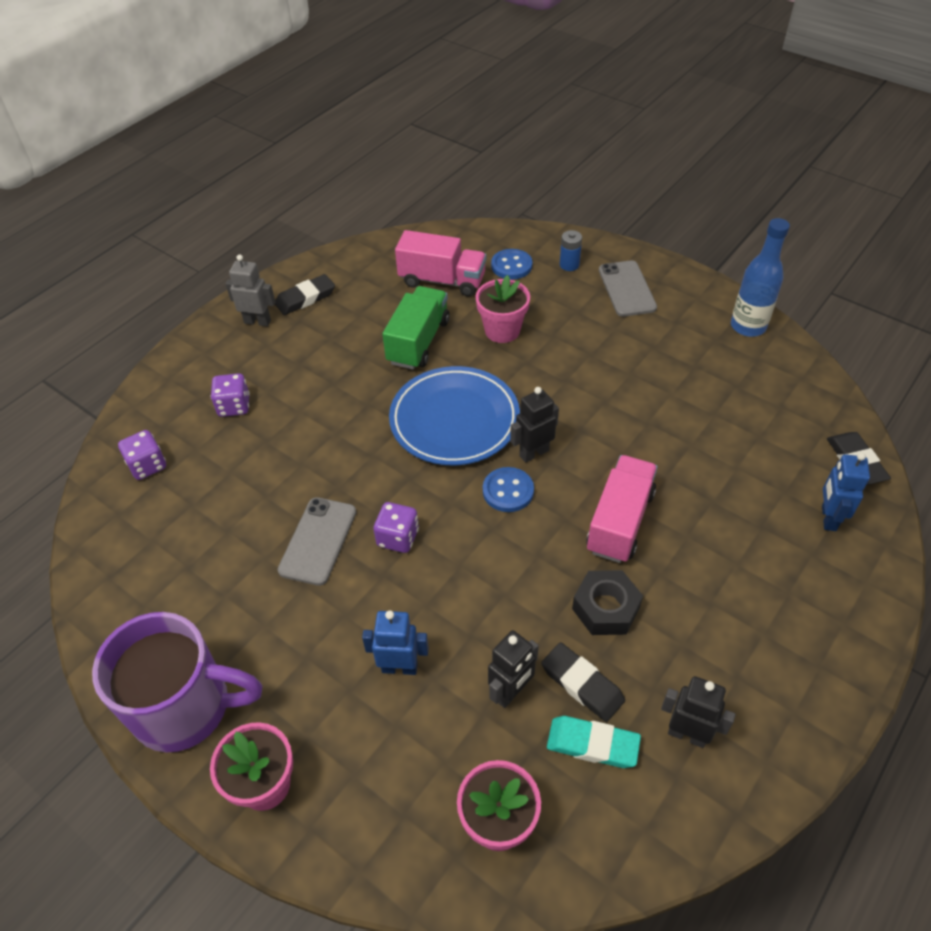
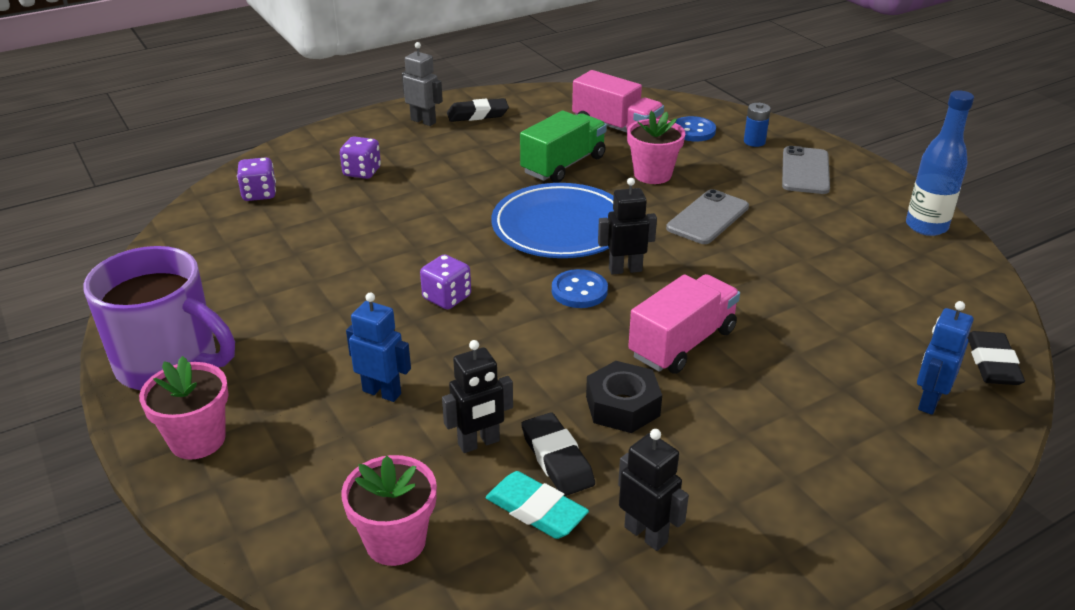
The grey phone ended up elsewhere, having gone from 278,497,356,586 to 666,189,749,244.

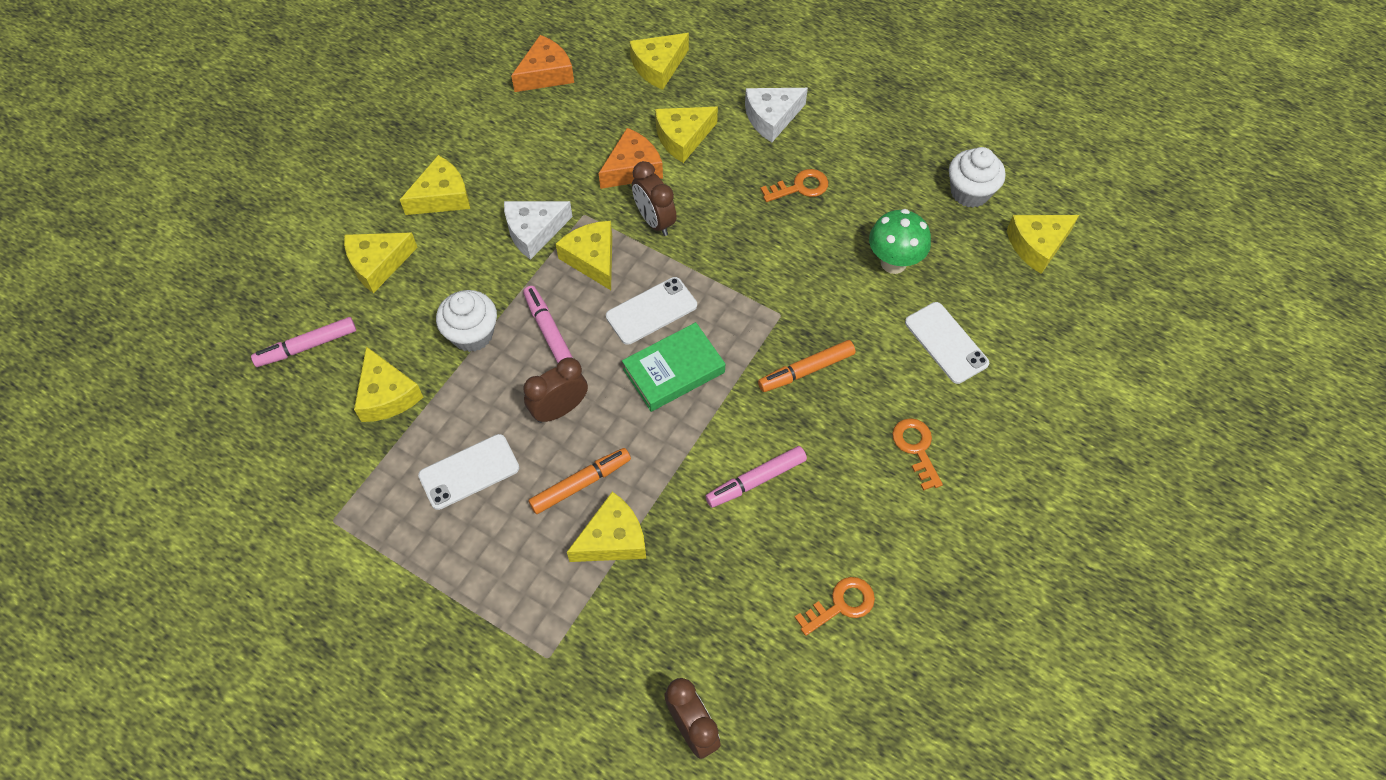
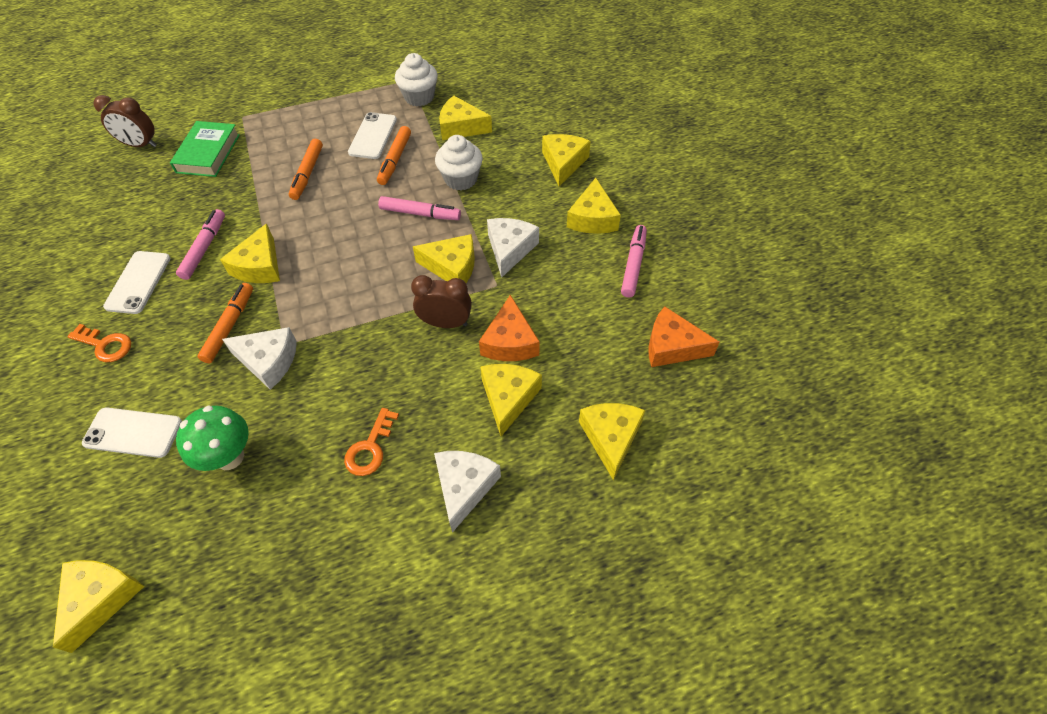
The orange cheese at 511,35,574,92 ended up facing another way, 105 degrees clockwise from before.
The white cupcake ended up elsewhere, having gone from 949,147,1006,208 to 395,53,438,107.
The white phone ended up elsewhere, having gone from 606,277,697,345 to 103,251,171,314.
The pink marker ended up elsewhere, having gone from 251,317,356,367 to 621,225,647,297.
The green book ended up elsewhere, having gone from 622,322,725,412 to 170,121,240,177.
The second view lost the brown clock at 523,357,588,423.
The yellow cheese ended up elsewhere, having gone from 567,492,646,562 to 220,223,280,283.
The second view lost the orange key at 794,577,875,636.
The second view gained the orange marker at 377,126,411,185.
The second view gained the white cheese at 222,327,297,390.

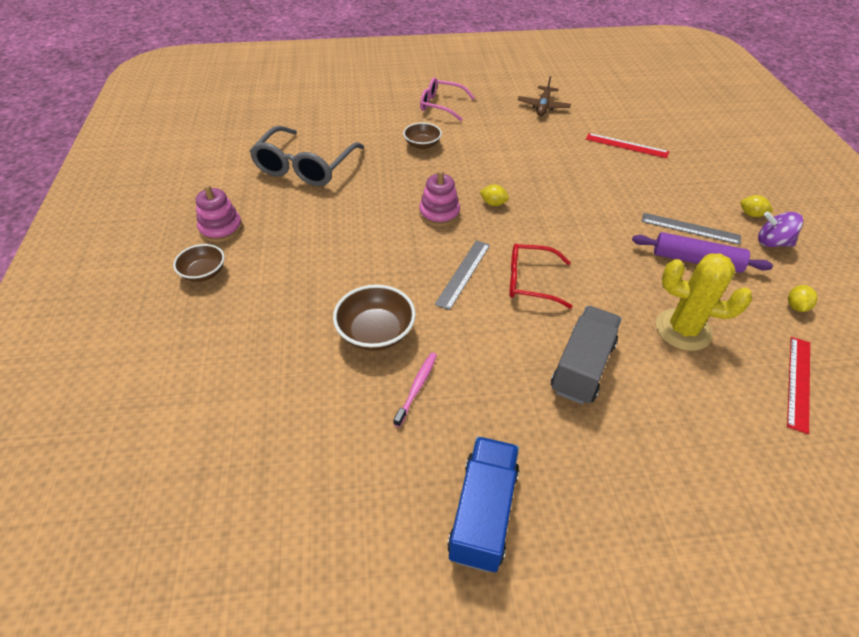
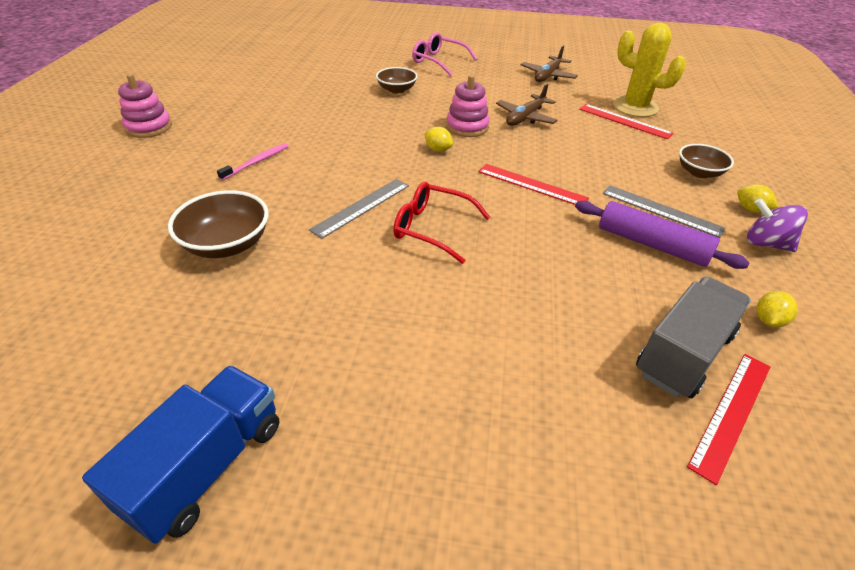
The second view lost the grey glasses at 249,126,364,186.
The pink stacking toy ended up elsewhere, having gone from 419,170,460,226 to 446,75,490,137.
The brown bowl ended up elsewhere, having gone from 173,244,225,282 to 679,144,734,178.
The yellow cactus ended up elsewhere, having gone from 656,253,752,351 to 613,23,686,117.
The grey truck ended up elsewhere, having gone from 551,306,622,404 to 636,277,751,398.
The pink toothbrush ended up elsewhere, having gone from 393,352,437,427 to 217,143,289,181.
The second view gained the brown plane at 496,84,558,126.
The second view gained the red ruler at 478,164,589,205.

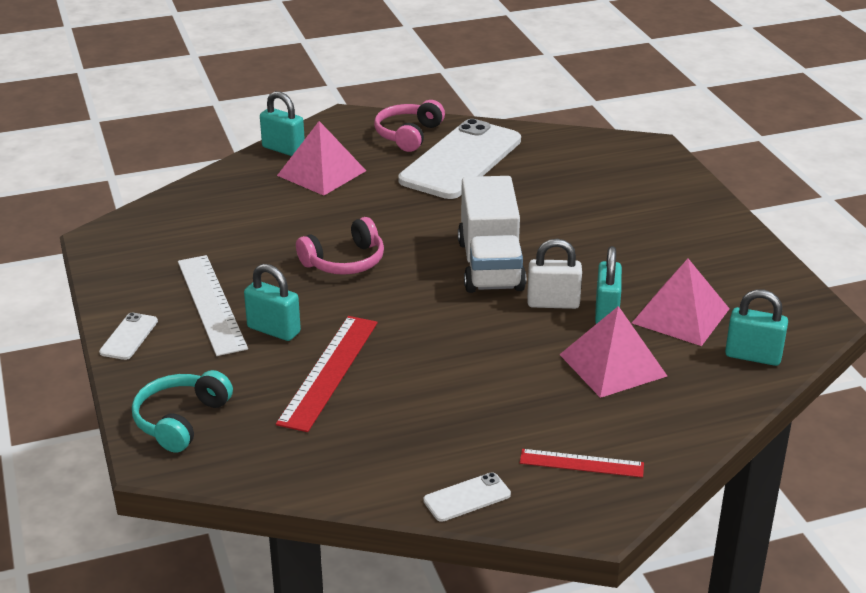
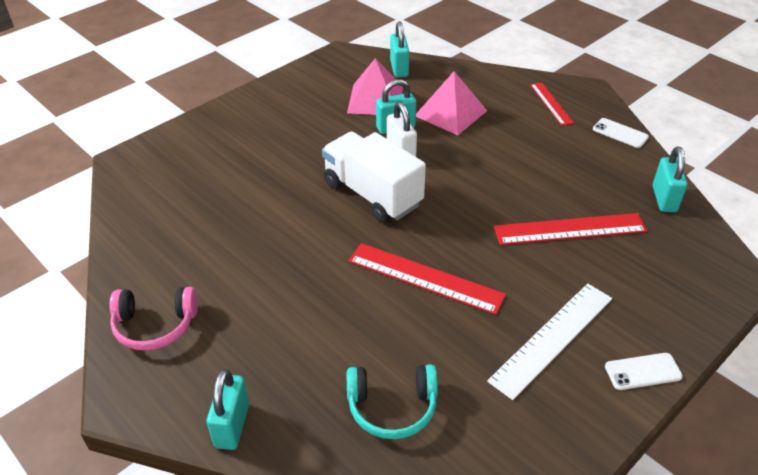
The second view lost the white phone at 398,119,521,199.
The second view lost the pink pyramid at 277,121,366,196.
The white truck at 458,176,526,293 ended up facing another way, 105 degrees counterclockwise from before.
Where the pink headphones stood at 296,217,384,275, the red ruler came to stand at 349,243,506,315.
The turquoise padlock ended up elsewhere, having gone from 244,264,301,341 to 653,146,687,212.
The turquoise headphones ended up elsewhere, having gone from 132,370,233,453 to 347,365,438,439.

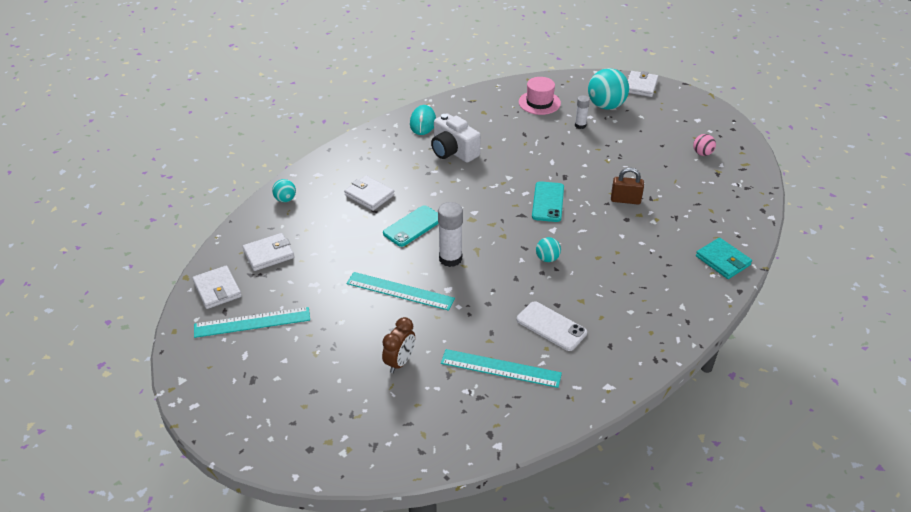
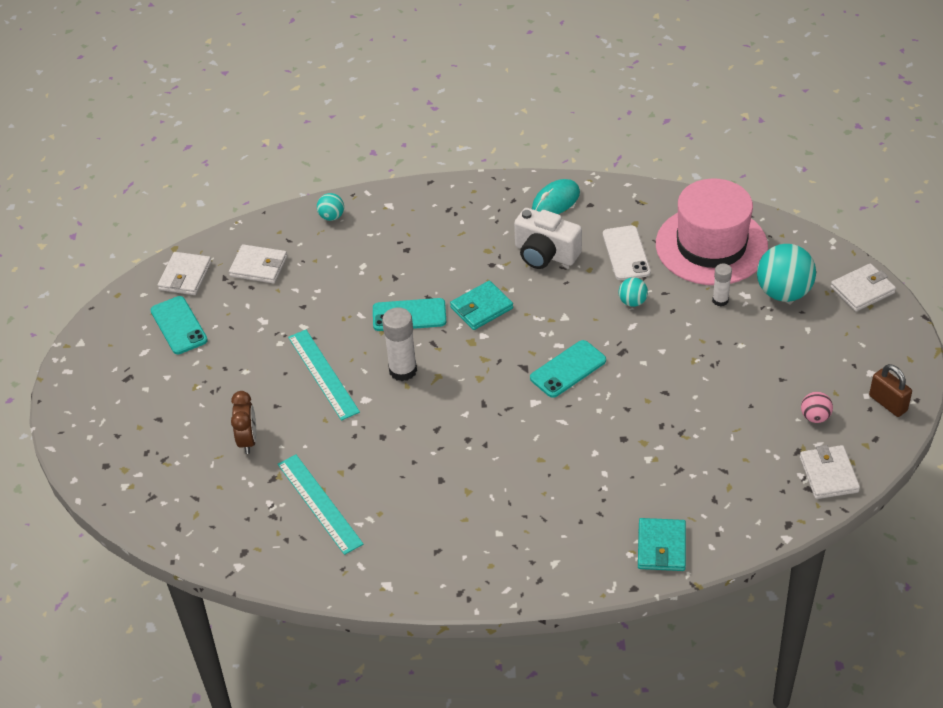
The size of the pink hat at 519,77,561,115 changed by a factor of 1.88.
The white camera at 431,113,481,163 ended up facing another way, 60 degrees counterclockwise from before.
The brown padlock ended up elsewhere, having gone from 611,168,644,204 to 869,364,912,417.
The white wallet ended up elsewhere, having gone from 344,175,395,211 to 800,445,860,499.
The turquoise ball ended up elsewhere, having gone from 536,237,561,262 to 618,277,648,307.
The white phone ended up elsewhere, having gone from 516,301,587,351 to 603,226,651,280.
Where the turquoise ruler stood at 194,307,310,338, the turquoise phone came to stand at 150,296,208,354.
The brown clock at 382,317,415,373 ended up facing another way, 75 degrees counterclockwise from before.
The second view gained the turquoise wallet at 450,281,513,330.

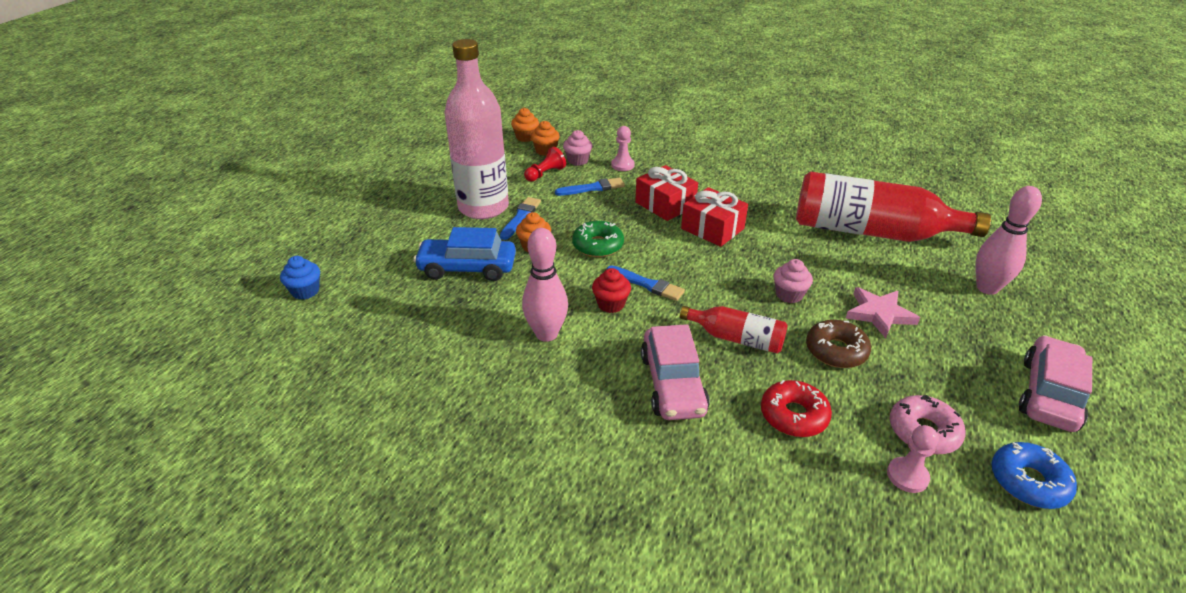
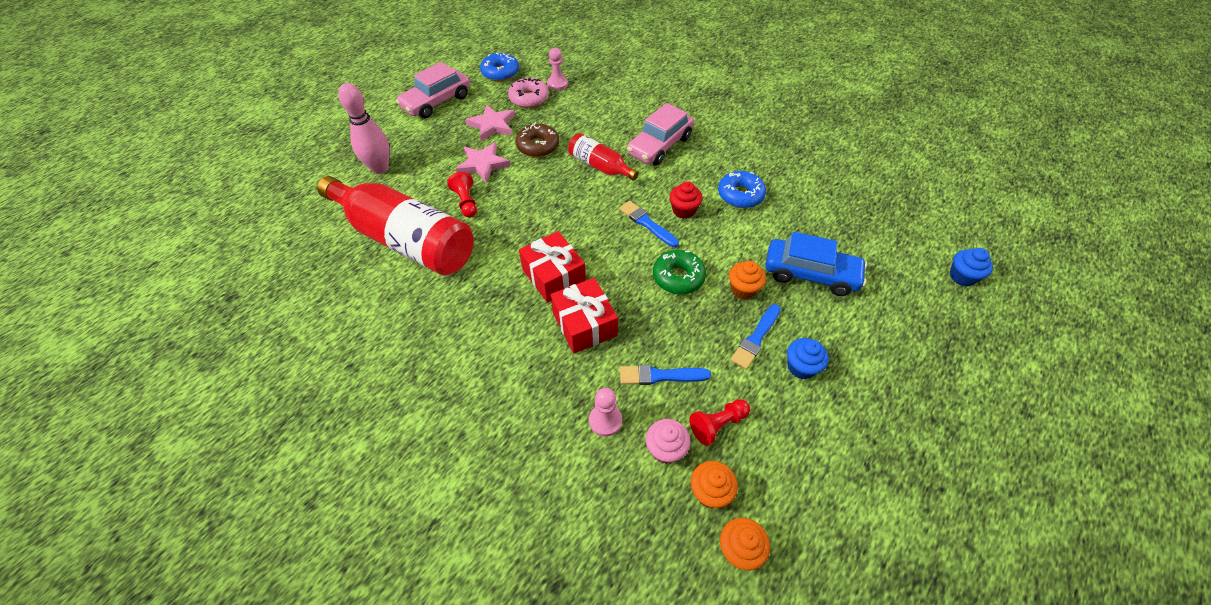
Where the pink bottle stood at 445,39,509,219, the blue cupcake came to stand at 787,338,829,379.
Where the pink bowling pin stood at 522,228,568,342, the blue donut came to stand at 718,171,766,208.
The second view lost the pink cupcake at 773,259,813,303.
The pink car at 641,324,710,420 ended up facing another way, 150 degrees counterclockwise from before.
The second view lost the red donut at 761,380,832,437.
The second view gained the pink star at 465,105,515,141.
The second view gained the red pawn at 447,172,477,218.

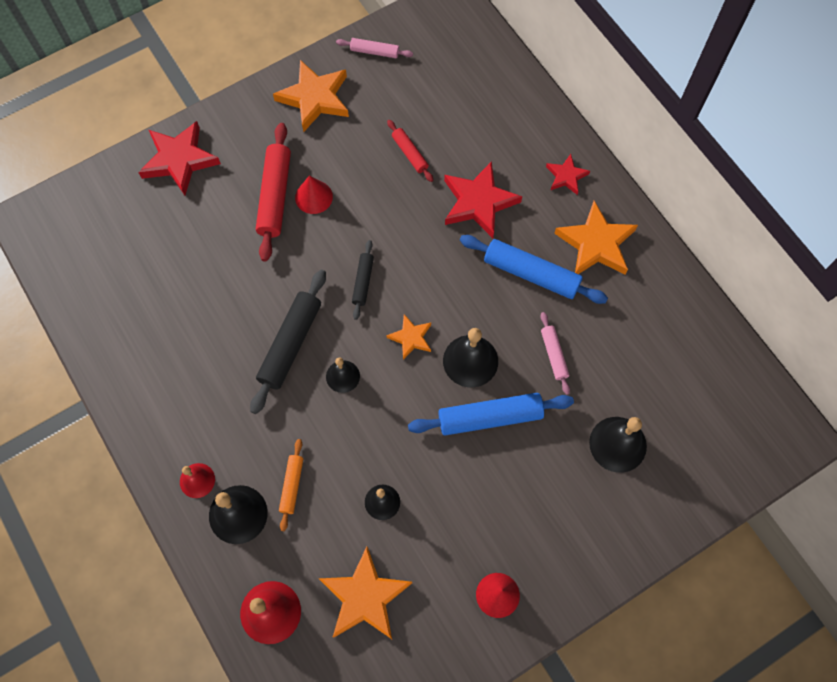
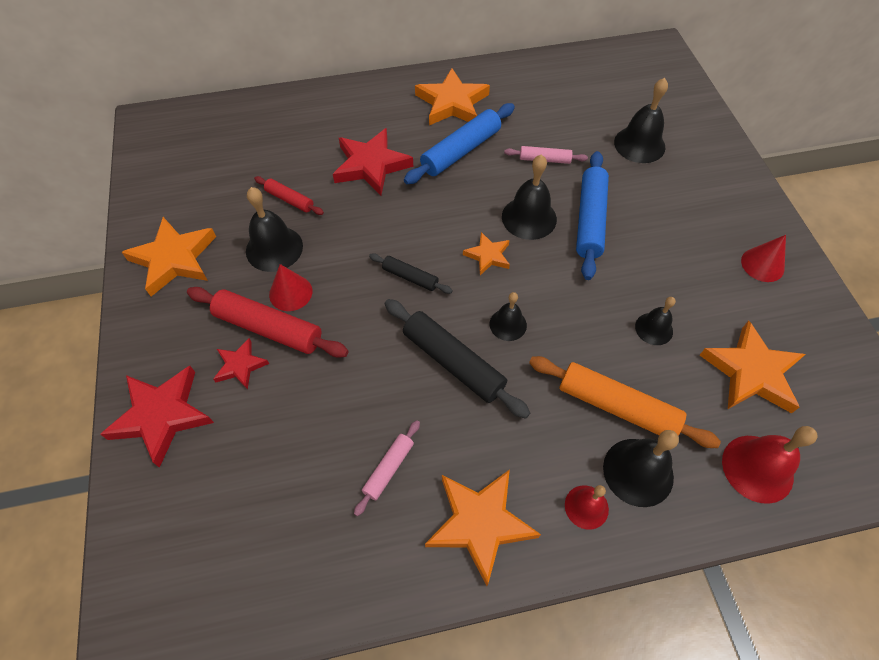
The pink rolling pin ended up elsewhere, having gone from 336,38,413,58 to 354,420,420,516.
The red rolling pin at 387,120,433,182 ended up facing another way, 45 degrees clockwise from before.
The red star ended up elsewhere, having gone from 546,154,590,195 to 213,338,269,390.
The size of the orange rolling pin at 279,439,303,531 changed by a factor of 1.84.
The second view gained the black bell at 246,187,303,272.
The second view gained the orange star at 425,469,541,586.

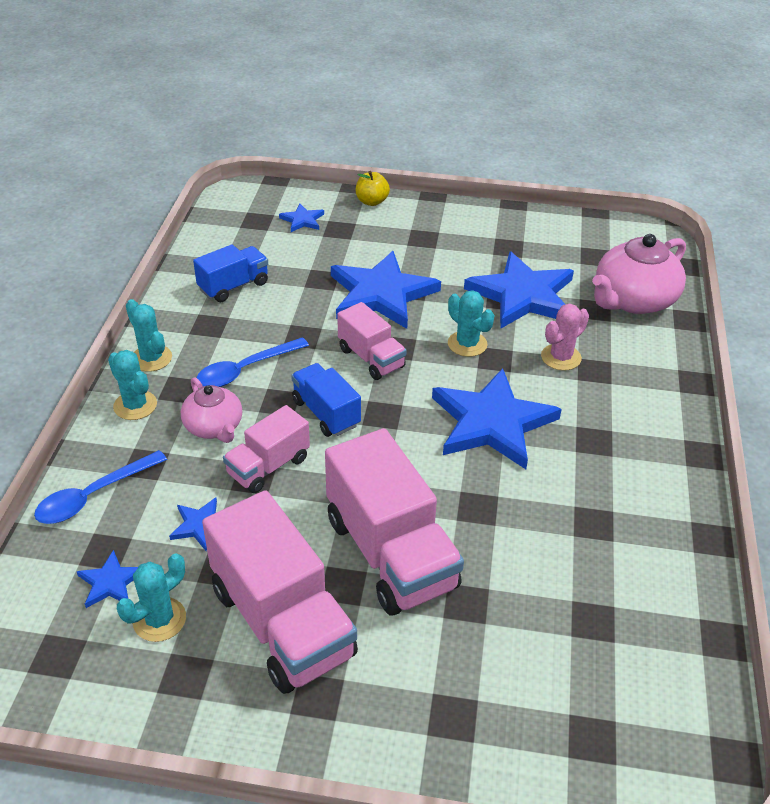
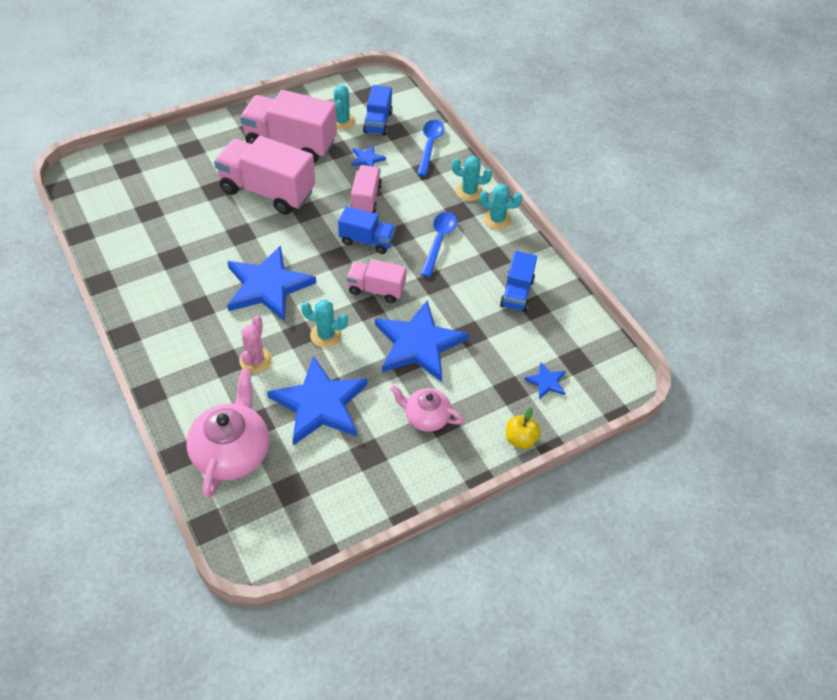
The pink teapot ended up elsewhere, having gone from 181,377,242,443 to 390,385,464,432.
Where the blue star stood at 77,550,138,608, the blue truck came to stand at 363,85,393,136.

